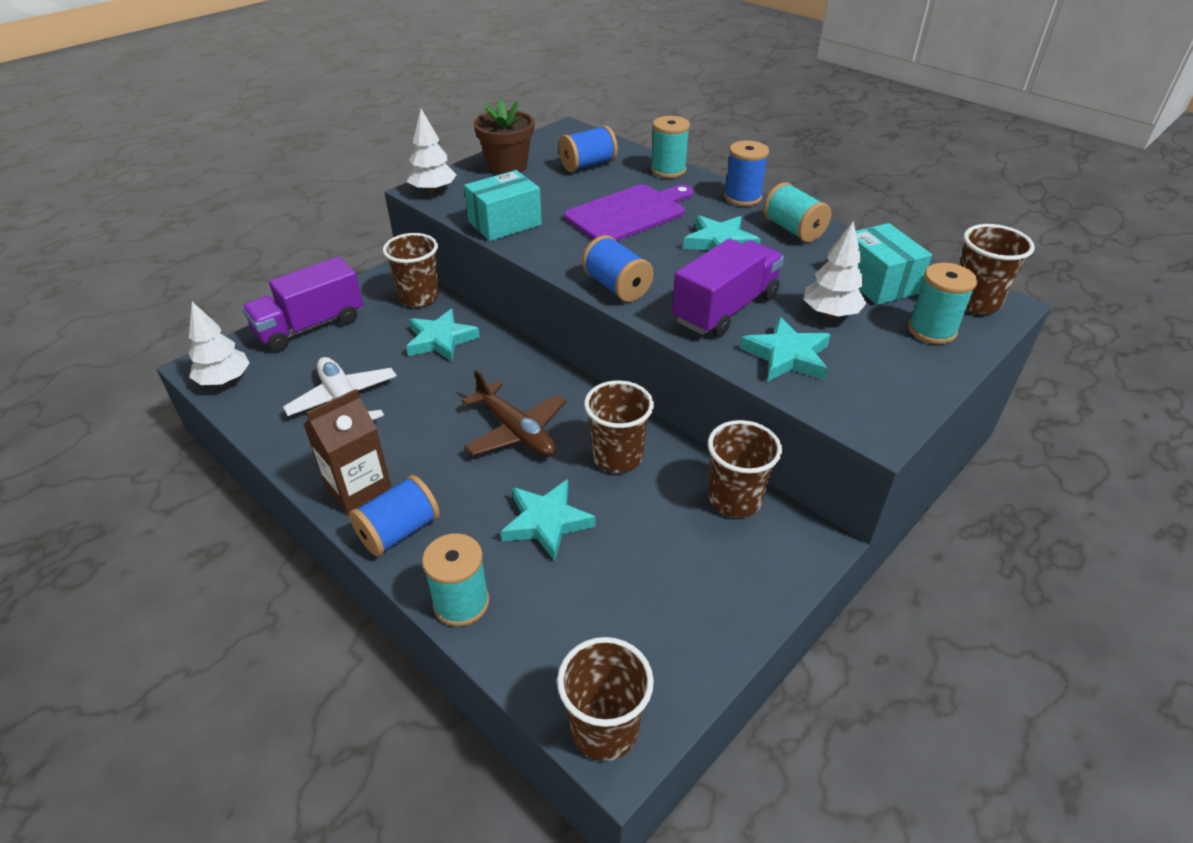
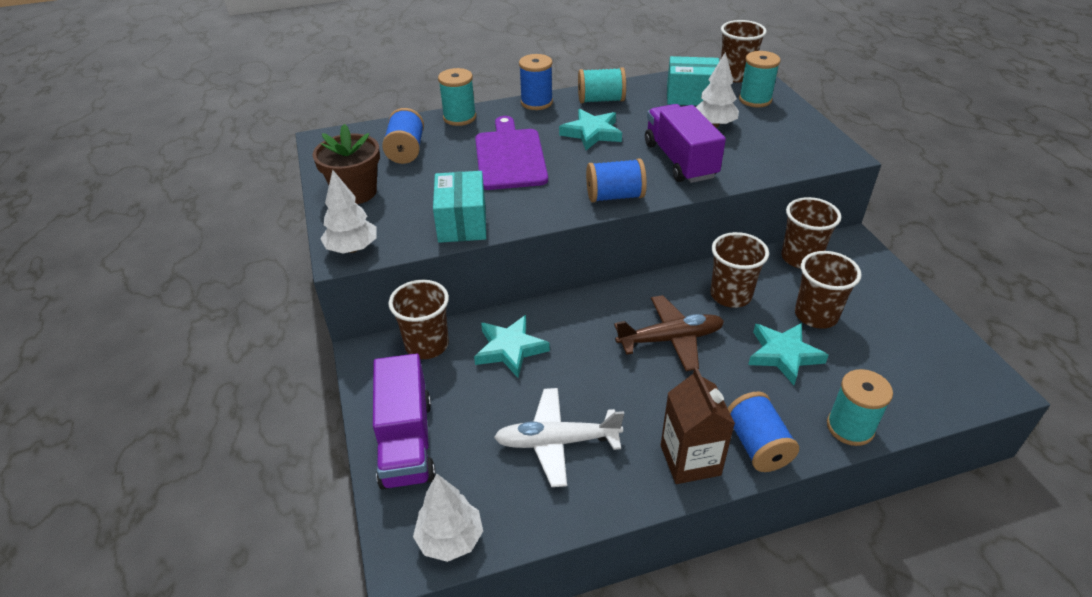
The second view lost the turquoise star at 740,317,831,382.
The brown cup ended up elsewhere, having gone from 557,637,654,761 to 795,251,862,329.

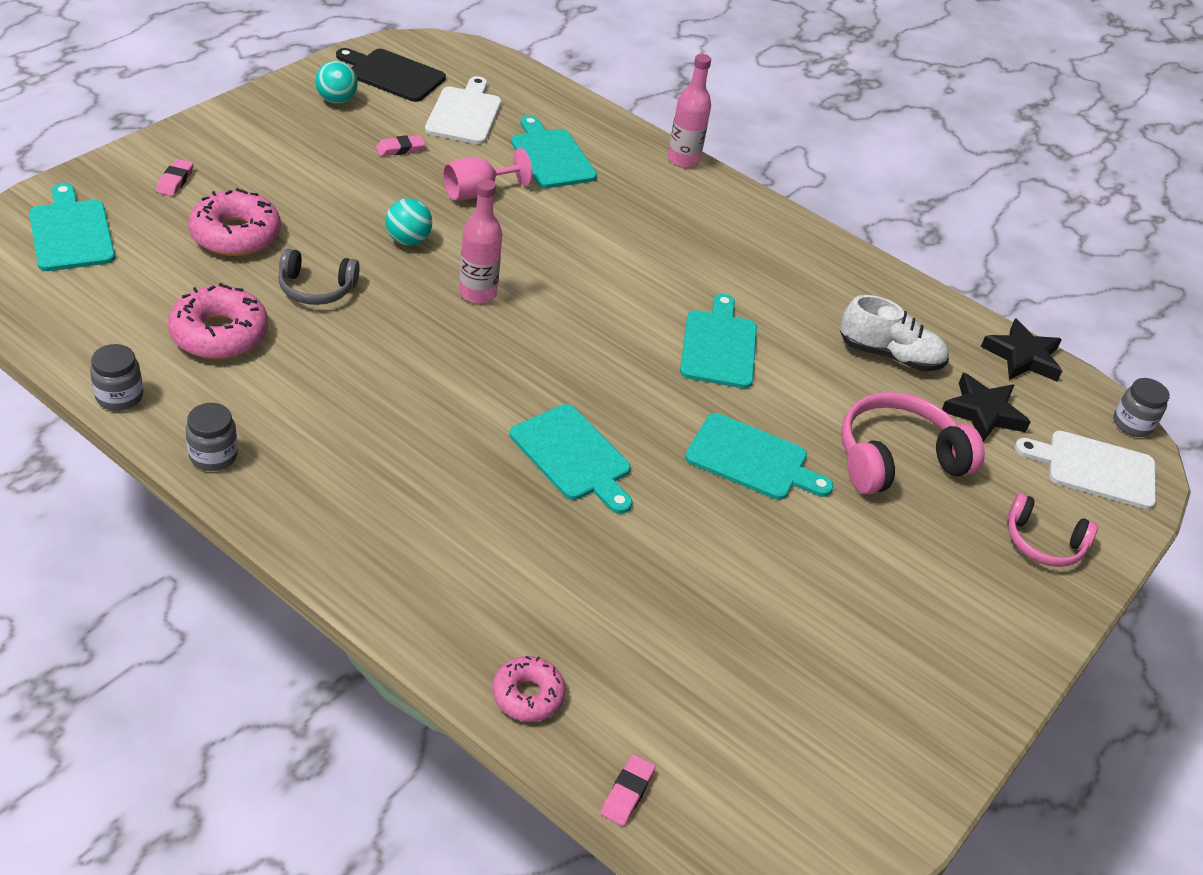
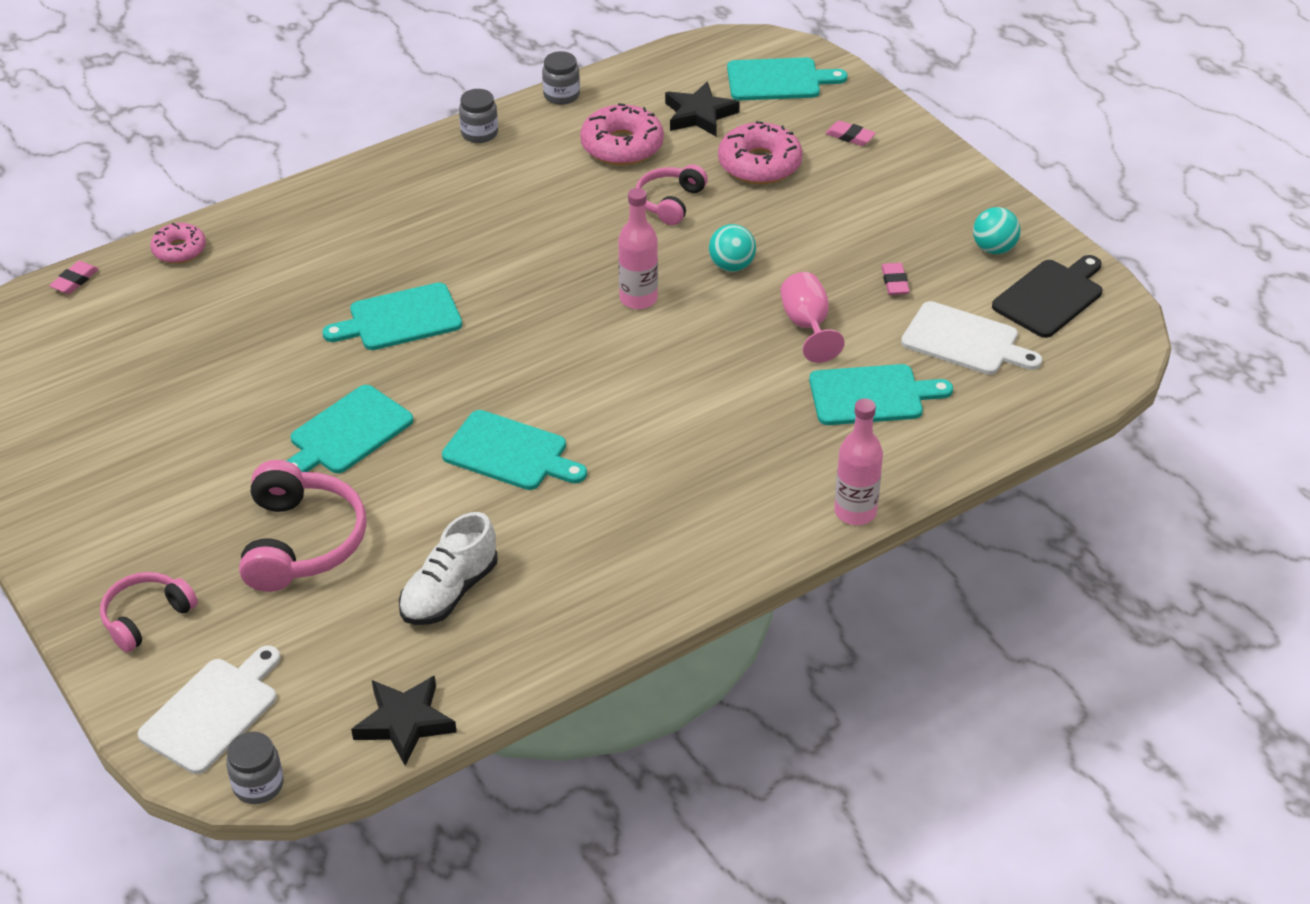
What was the grey headphones at 278,248,360,305 turned into the pink headphones at 636,164,708,225.
The black star ended up elsewhere, having gone from 942,372,1031,442 to 665,82,740,136.
The pink eraser at 601,754,656,826 ended up facing another way, 75 degrees clockwise from before.

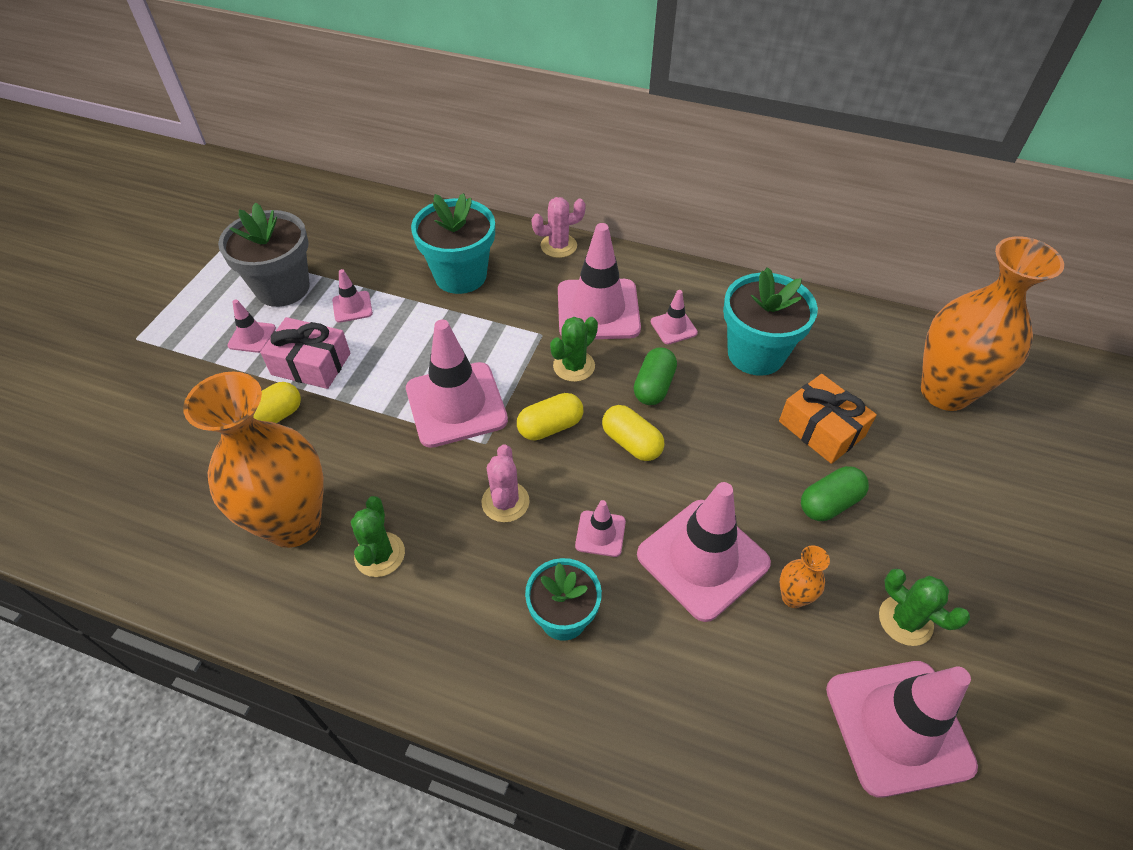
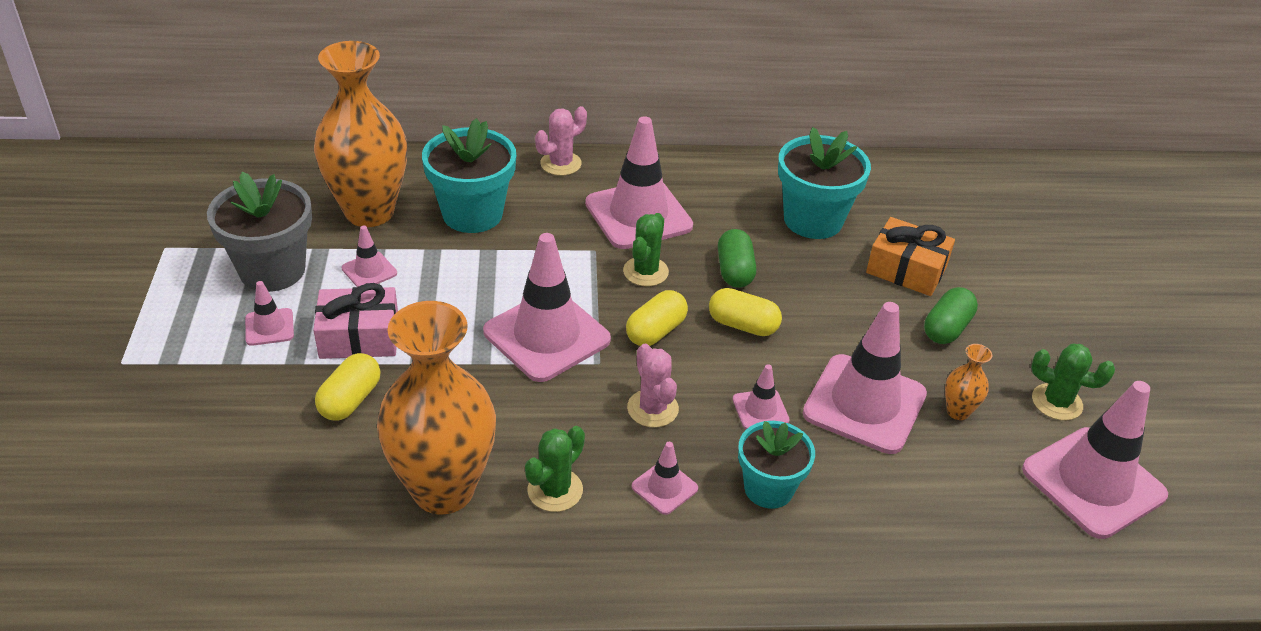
The orange vase ended up elsewhere, having gone from 921,236,1064,411 to 314,41,407,227.
The pink traffic cone ended up elsewhere, having gone from 651,290,698,344 to 632,442,698,515.
The green cactus at 351,496,405,577 ended up facing another way, 60 degrees clockwise from before.

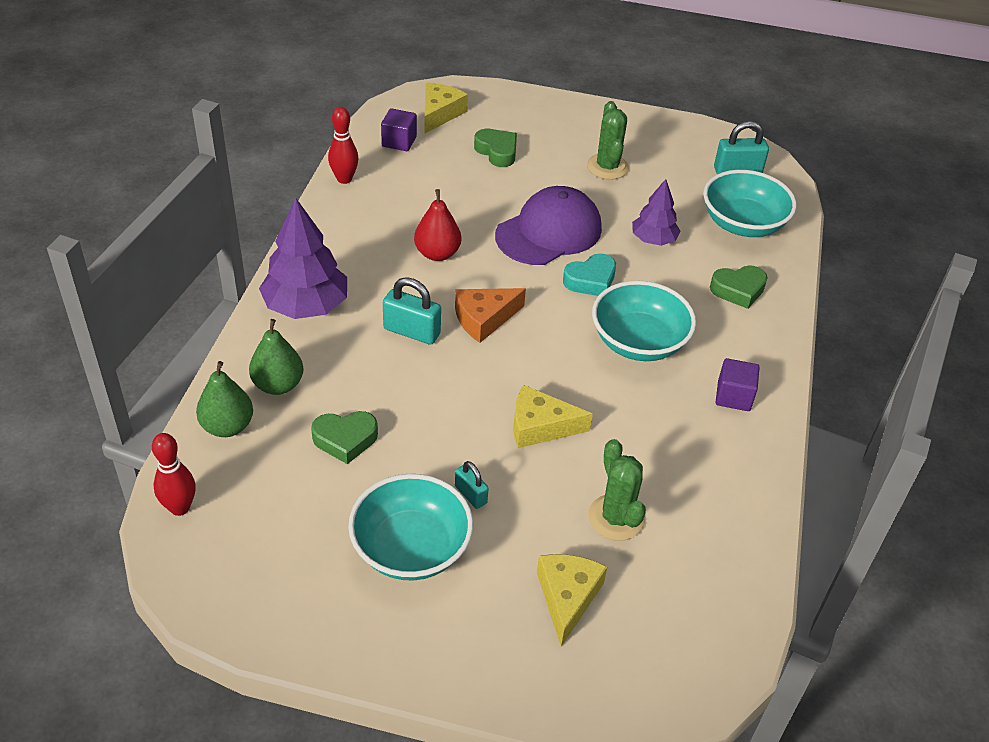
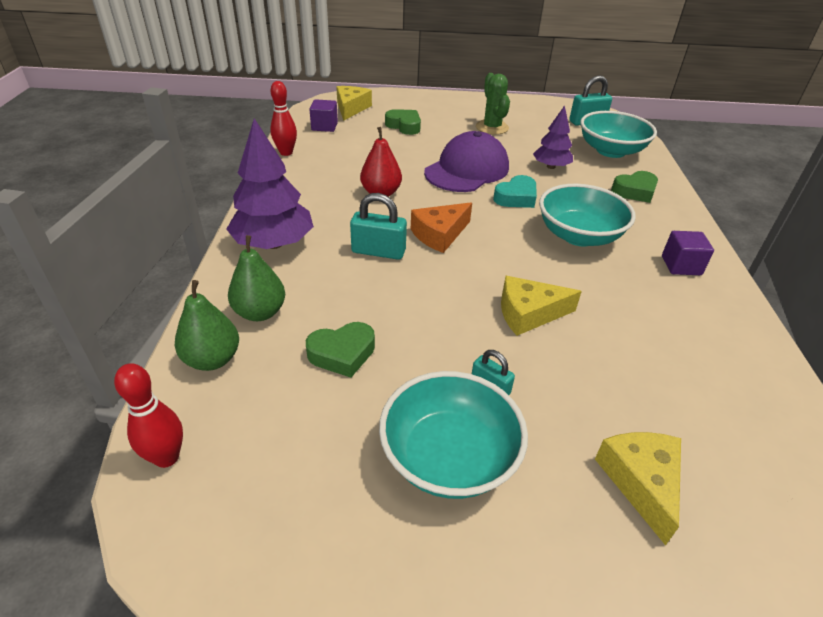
The second view lost the green cactus at 588,439,646,541.

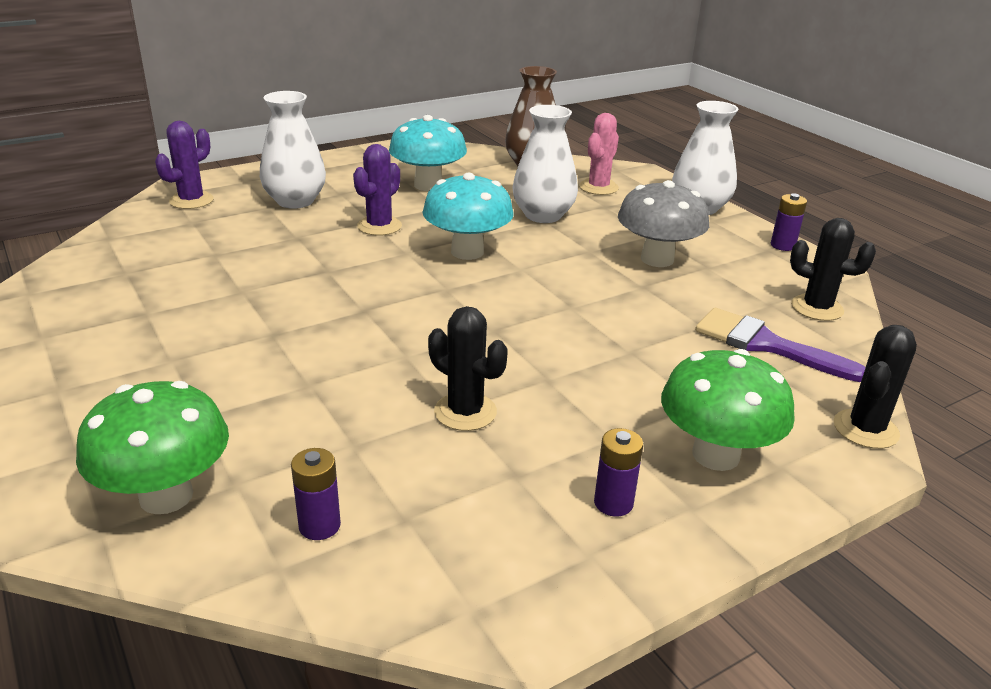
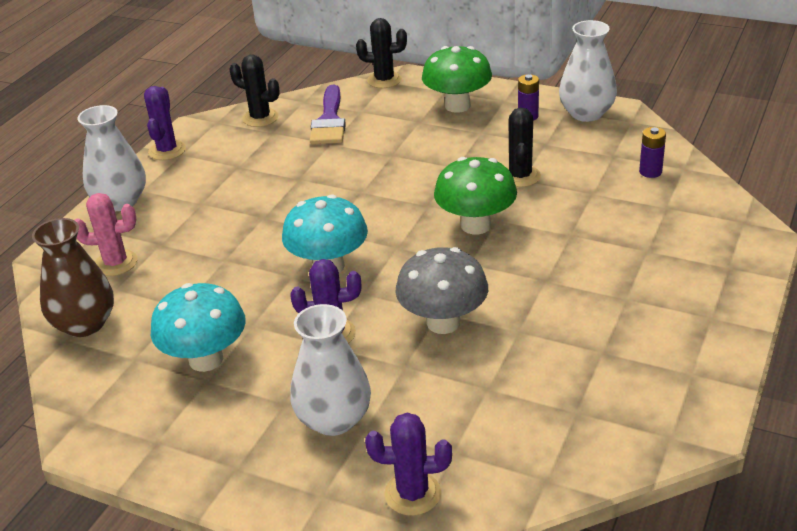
The white vase ended up elsewhere, having gone from 512,105,578,223 to 559,20,617,122.
The grey mushroom ended up elsewhere, having gone from 618,180,709,267 to 395,247,488,334.
Where the purple battery stood at 771,193,807,251, the purple cactus came to stand at 144,86,186,160.
The black cactus at 790,218,876,321 ended up facing another way, 60 degrees counterclockwise from before.
The green mushroom ended up elsewhere, having gone from 76,381,229,514 to 434,157,517,235.

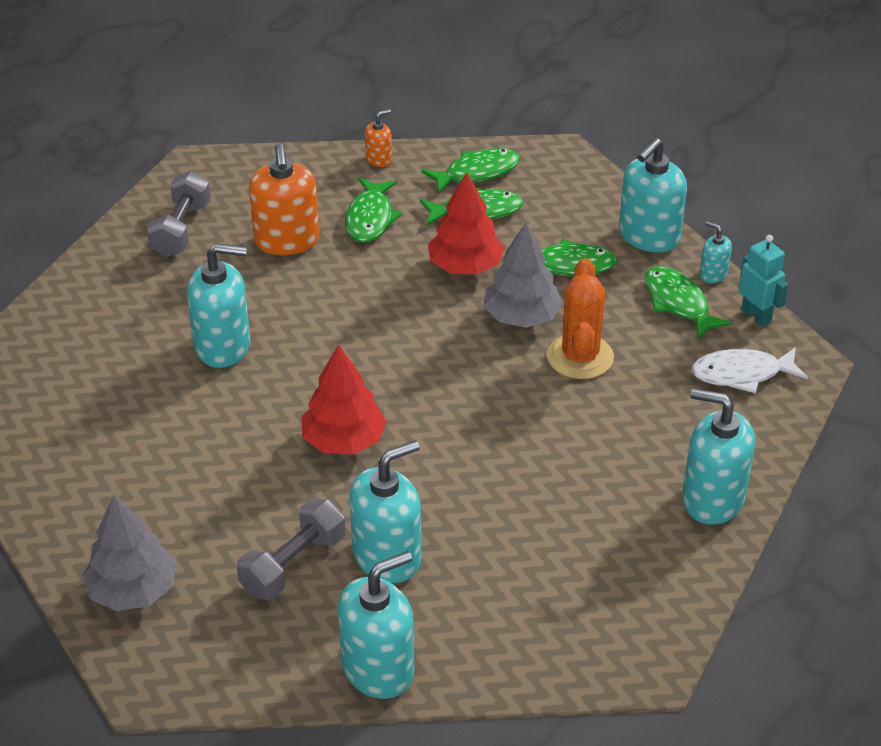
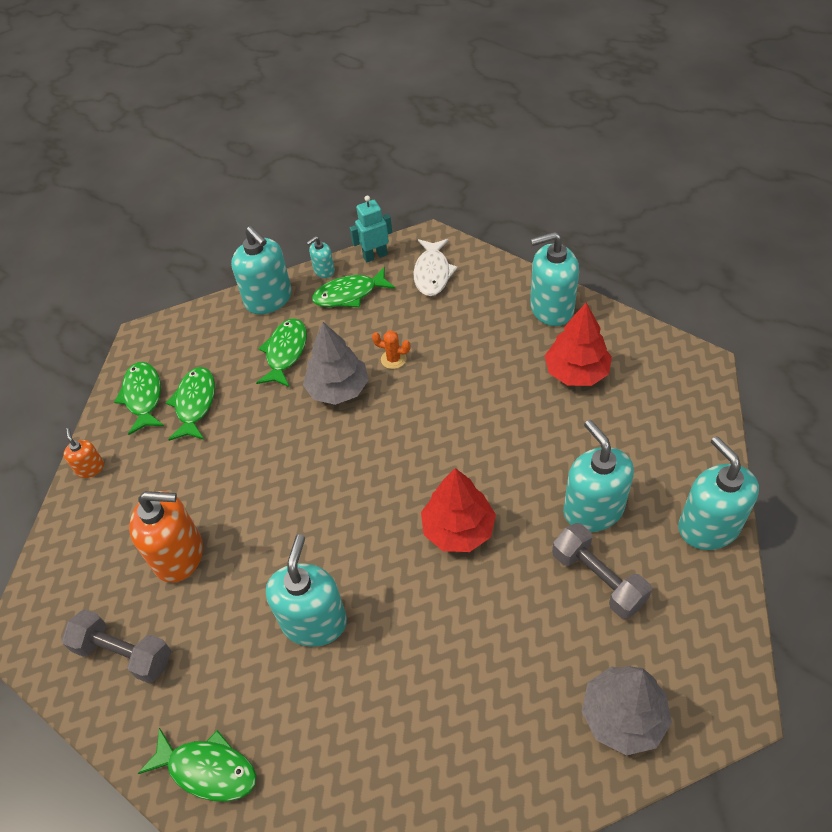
The red tree ended up elsewhere, having gone from 428,172,505,274 to 545,303,612,386.
The green fish ended up elsewhere, having gone from 345,178,402,243 to 138,728,257,801.
The size of the orange cactus at 547,258,614,379 changed by a factor of 0.49.
The turquoise soap dispenser at 682,388,755,525 ended up facing another way, 45 degrees clockwise from before.

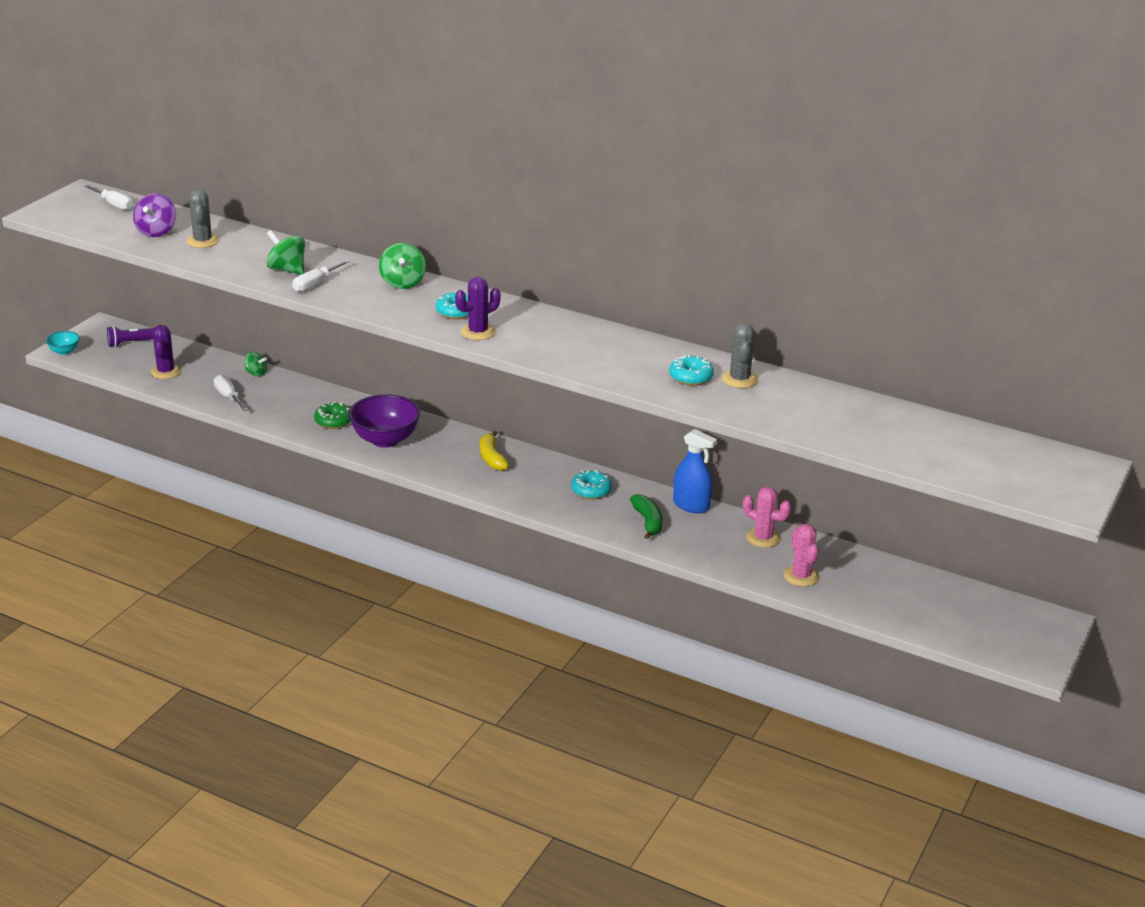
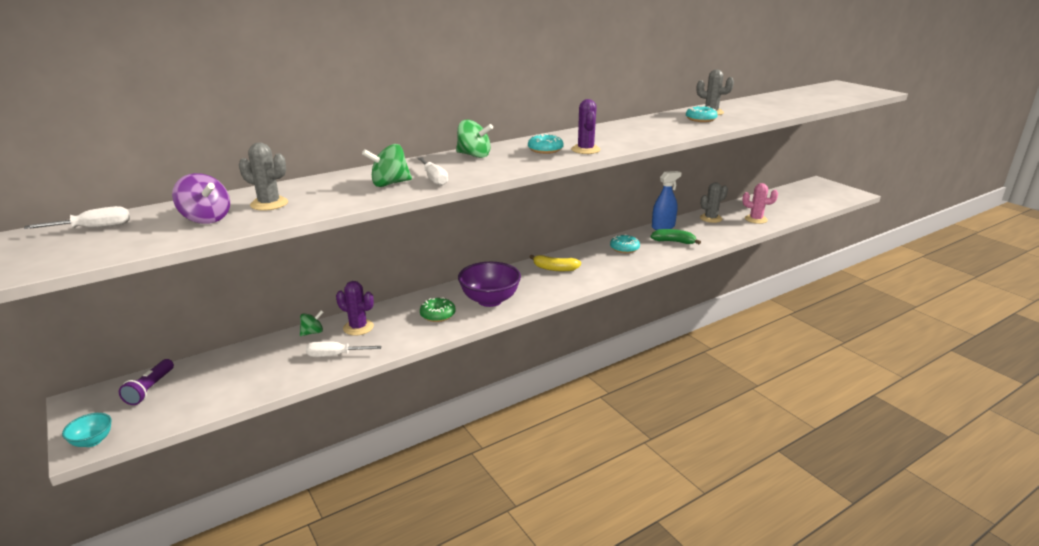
The purple cactus ended up elsewhere, having gone from 150,325,181,379 to 336,281,374,336.
What was the pink cactus at 743,487,791,548 turned into the grey cactus at 700,182,728,223.

